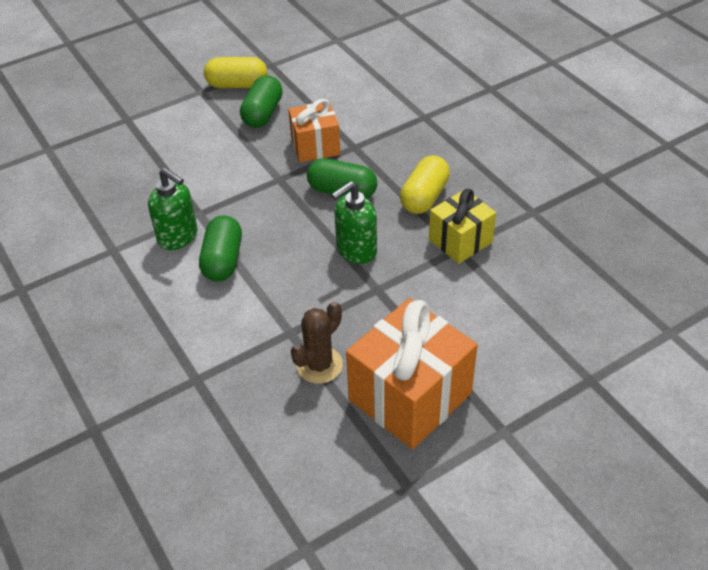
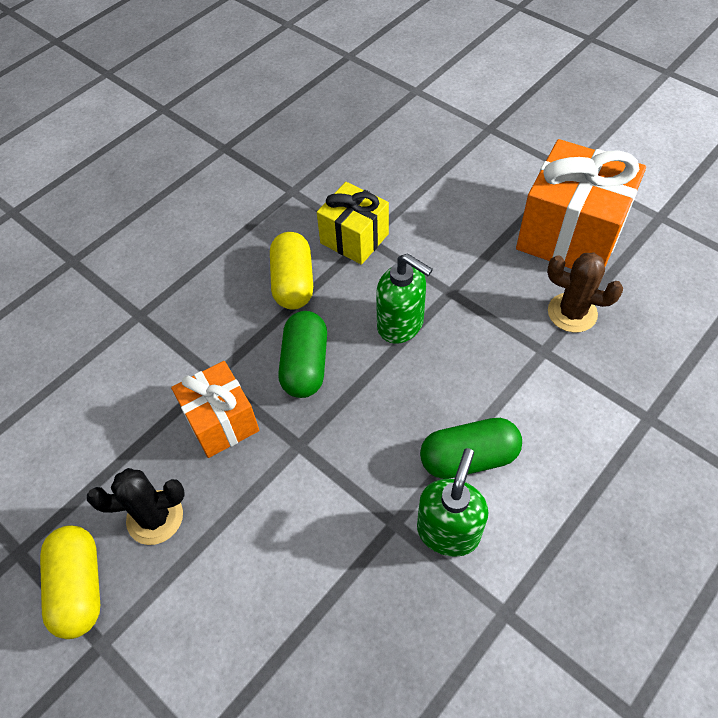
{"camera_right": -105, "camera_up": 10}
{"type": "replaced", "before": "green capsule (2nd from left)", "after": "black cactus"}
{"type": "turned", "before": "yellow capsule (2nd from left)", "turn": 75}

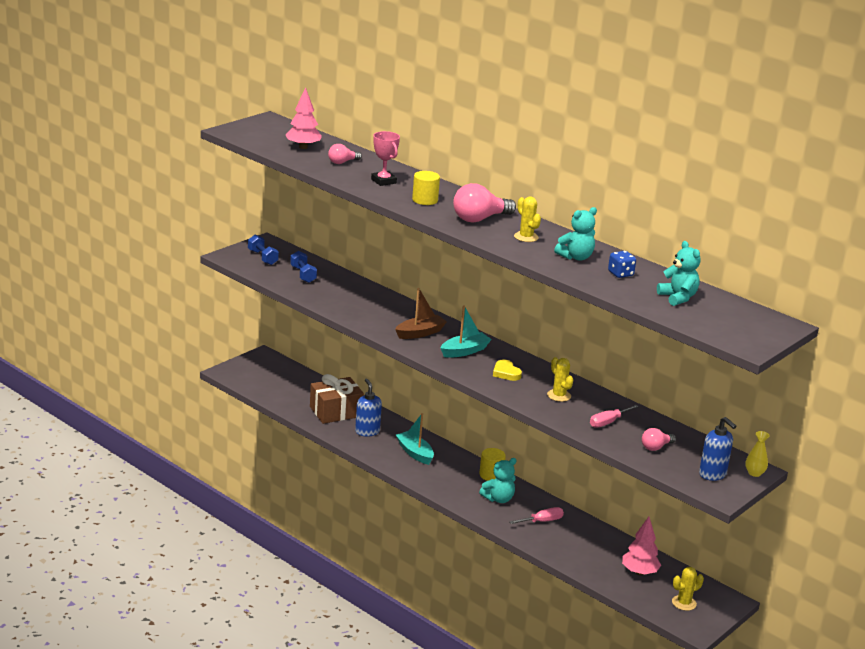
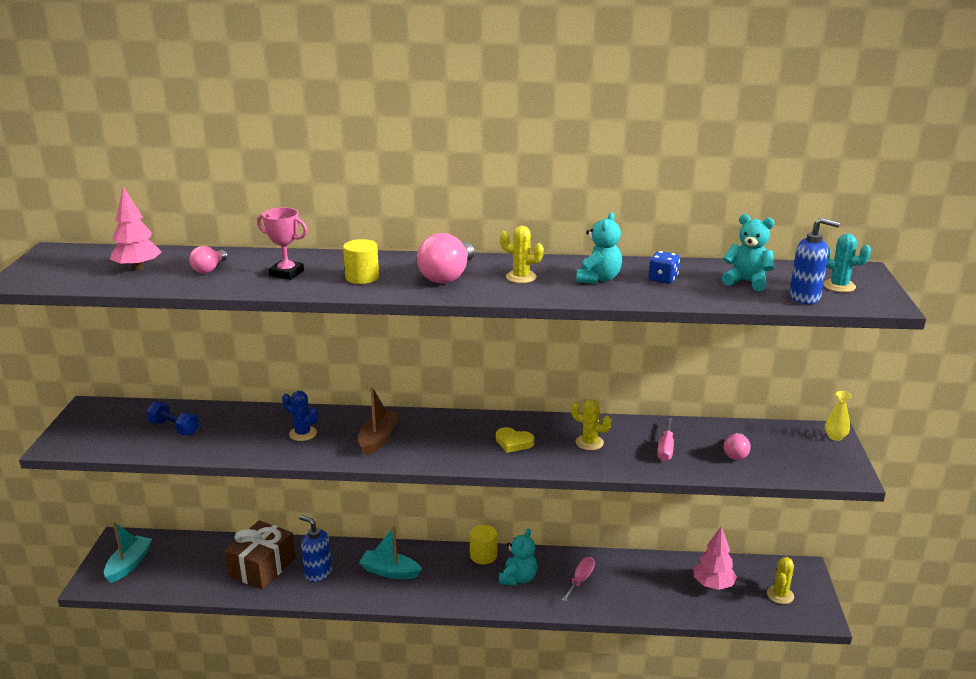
{"camera_right": -35, "camera_up": 0}
{"type": "removed", "before": "blue dumbbell (1st from left)"}
{"type": "moved", "before": "turquoise boat (2nd from left in the first image)", "after": "turquoise boat (1st from left)"}
{"type": "moved", "before": "blue soap dispenser (2nd from left)"}
{"type": "added", "after": "turquoise cactus"}
{"type": "added", "after": "blue cactus"}

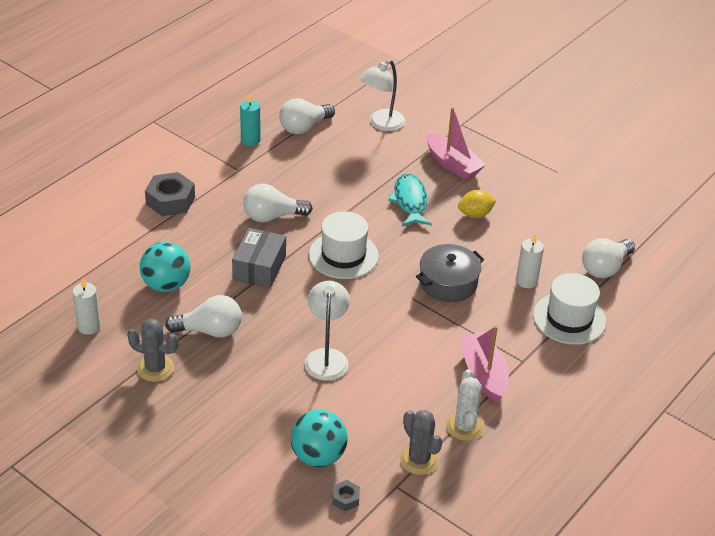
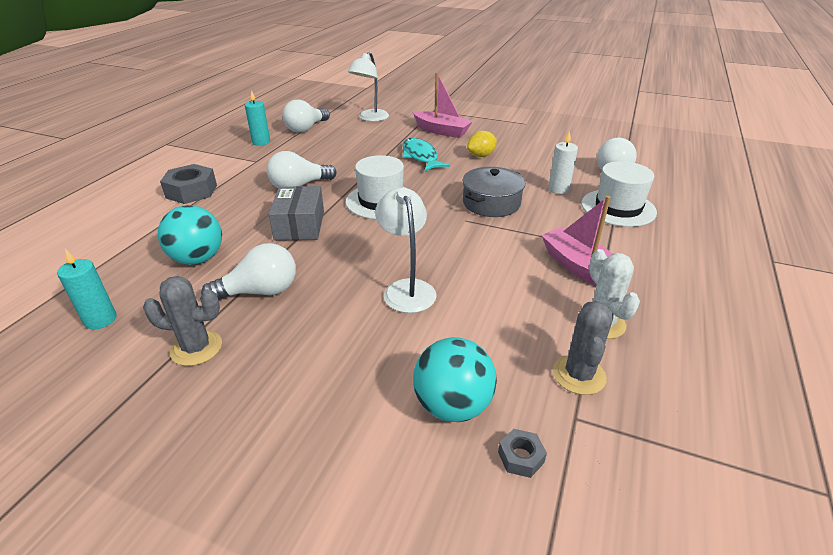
{"camera_right": -15, "camera_up": -5}
{"type": "recoloured", "before": "white candle (1st from left)", "after": "turquoise candle (1st from left)"}
{"type": "turned", "before": "grey cactus (2nd from left)", "turn": 60}

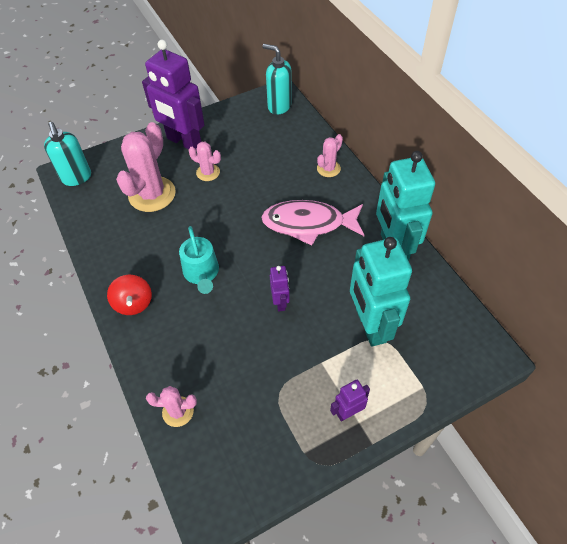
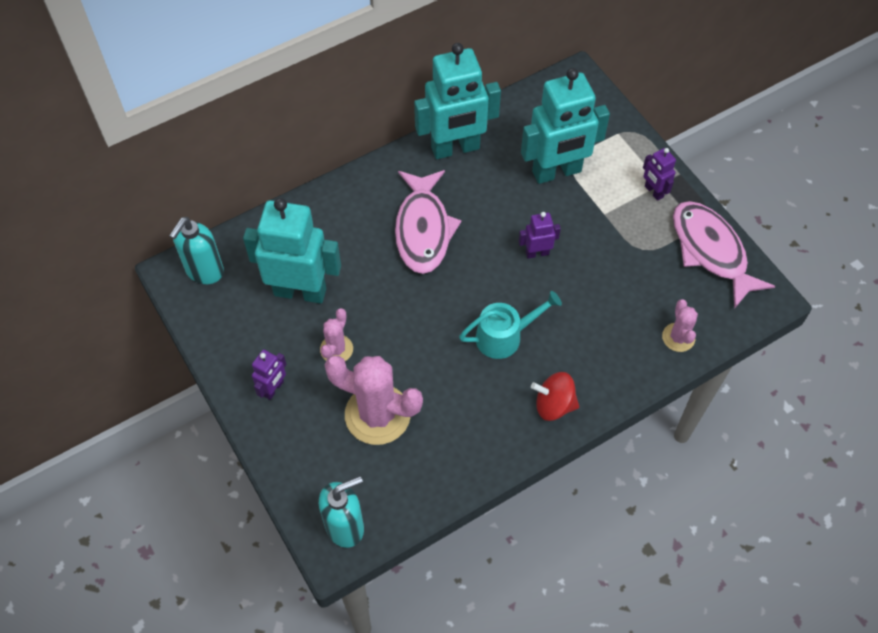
{"camera_right": -95, "camera_up": 5}
{"type": "resized", "before": "purple robot (1st from left)", "scale": 0.46}
{"type": "removed", "before": "pink cactus (4th from left)"}
{"type": "turned", "before": "red spinning top", "turn": -150}
{"type": "added", "after": "turquoise robot (1st from left)"}
{"type": "added", "after": "pink fish (2nd from left)"}

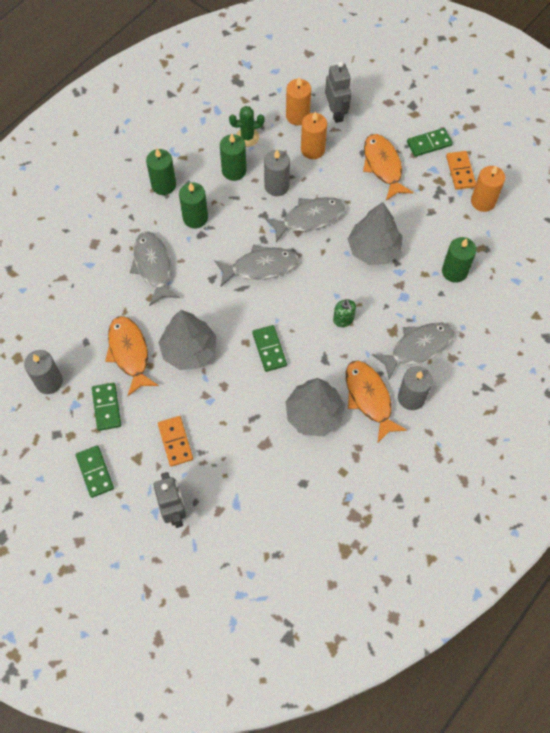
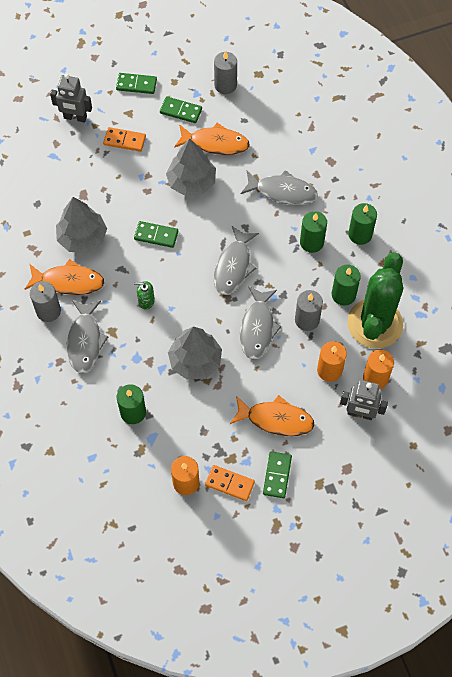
{"camera_right": 120, "camera_up": 0}
{"type": "resized", "before": "green cactus", "scale": 2.28}

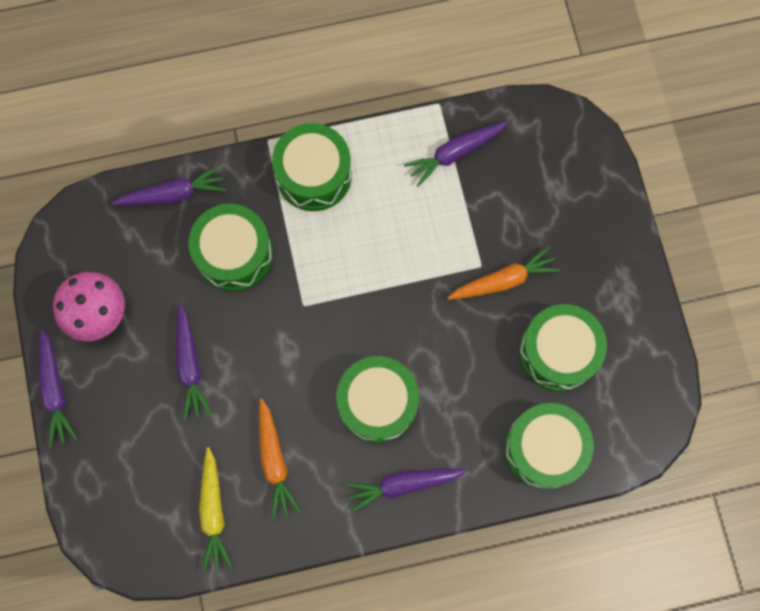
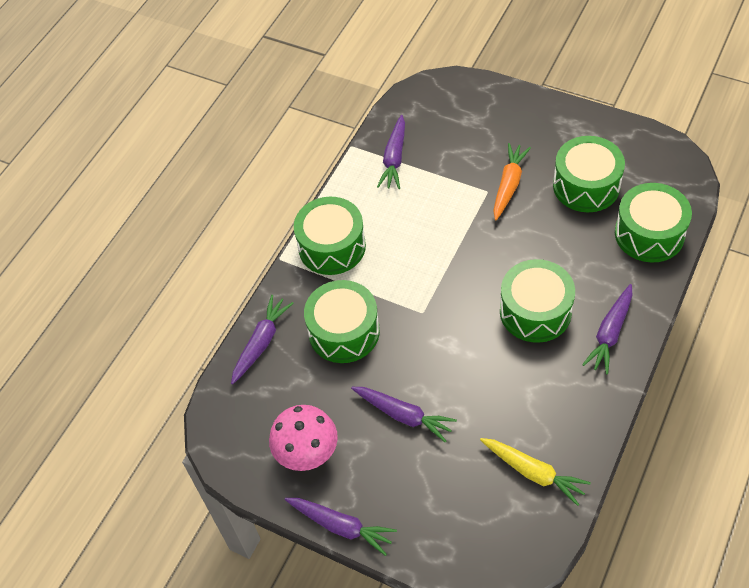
{"camera_right": -45, "camera_up": -20}
{"type": "removed", "before": "orange carrot (1st from left)"}

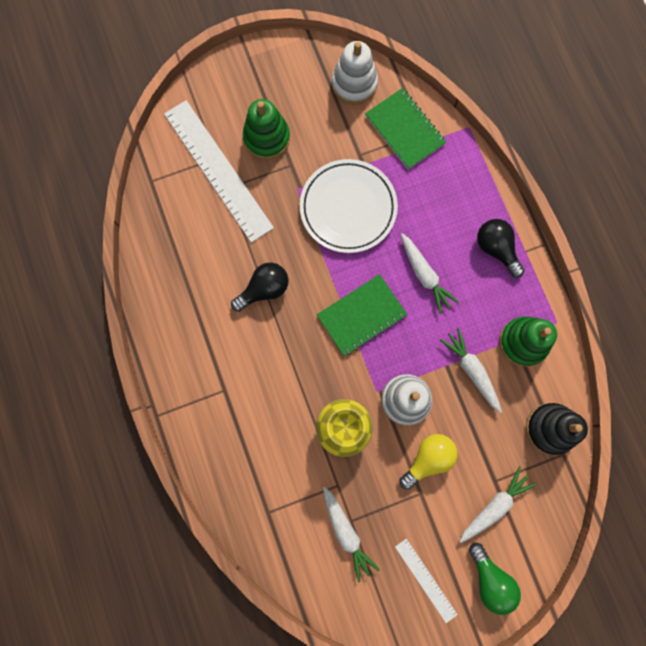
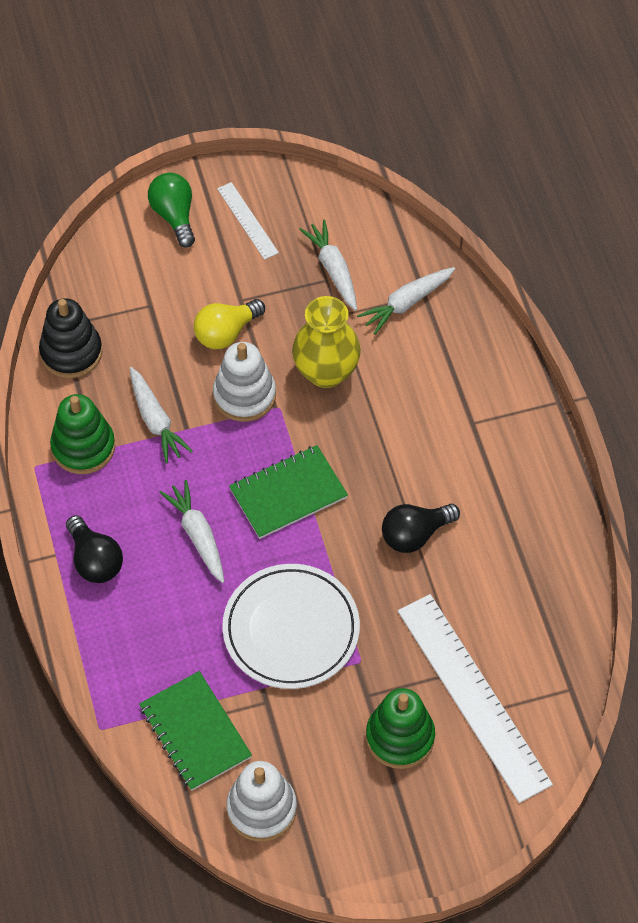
{"camera_right": -175, "camera_up": -20}
{"type": "moved", "before": "white carrot (4th from left)"}

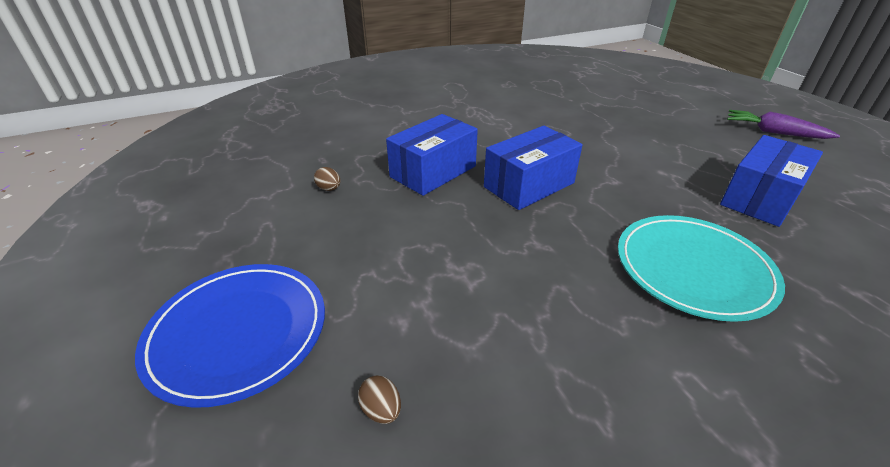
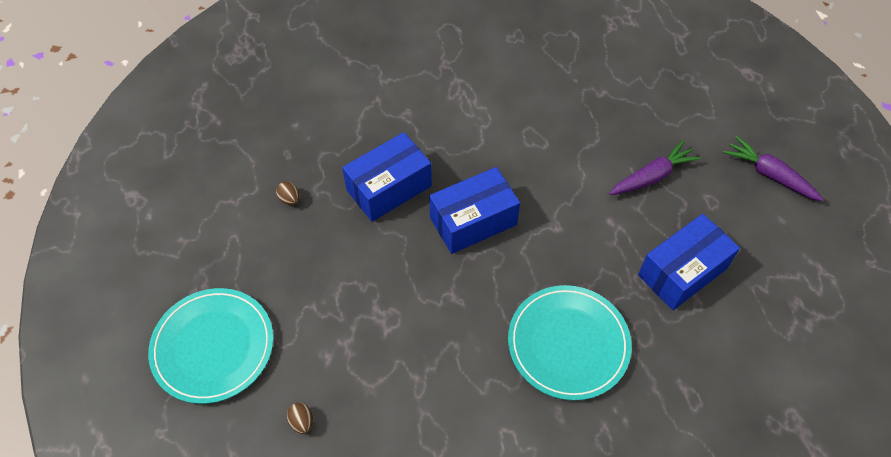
{"camera_right": 10, "camera_up": 20}
{"type": "recoloured", "before": "blue plate", "after": "turquoise plate (1st from left)"}
{"type": "added", "after": "purple carrot (1st from left)"}

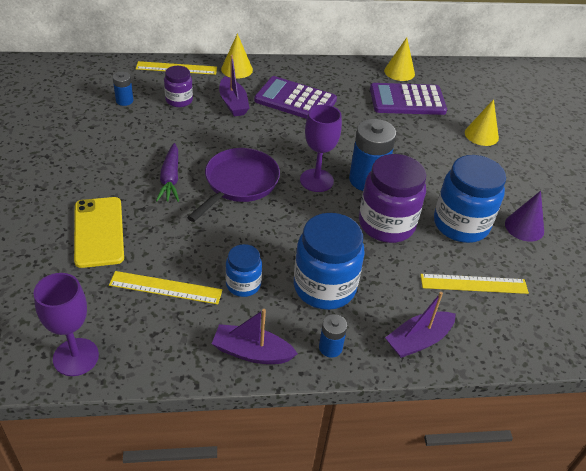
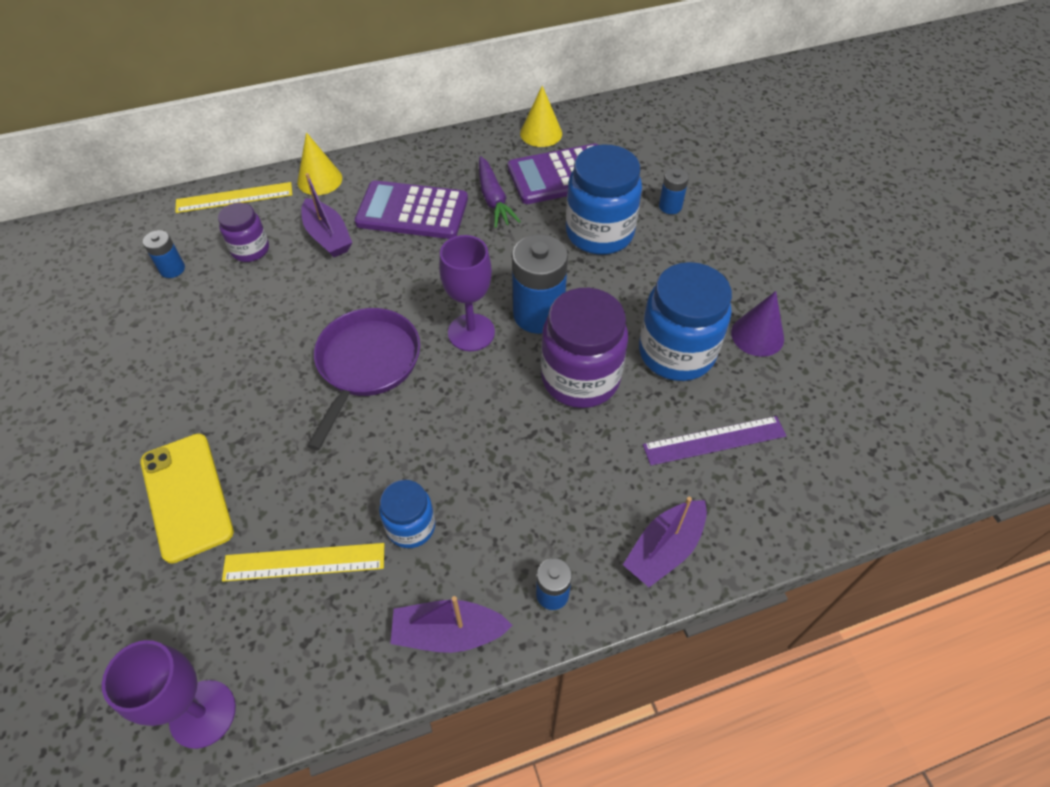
{"camera_right": -10, "camera_up": 10}
{"type": "replaced", "before": "yellow cone (3rd from left)", "after": "blue battery (4th from left)"}
{"type": "moved", "before": "purple carrot"}
{"type": "moved", "before": "blue jar (2nd from left)"}
{"type": "recoloured", "before": "yellow ruler (3rd from left)", "after": "purple ruler"}

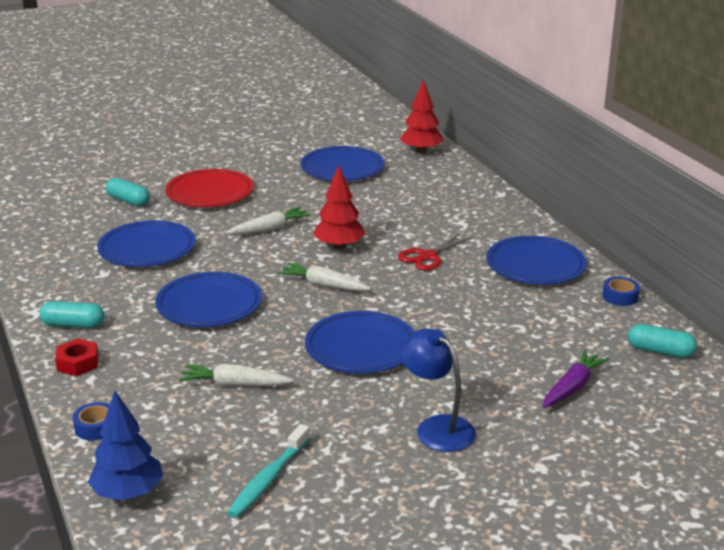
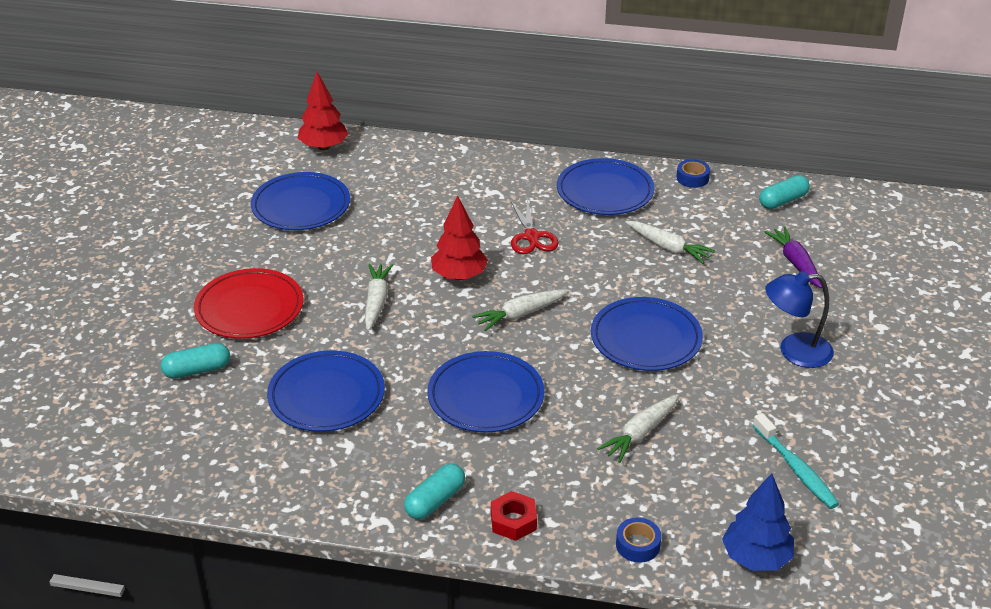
{"camera_right": -55, "camera_up": 10}
{"type": "added", "after": "white carrot (4th from left)"}

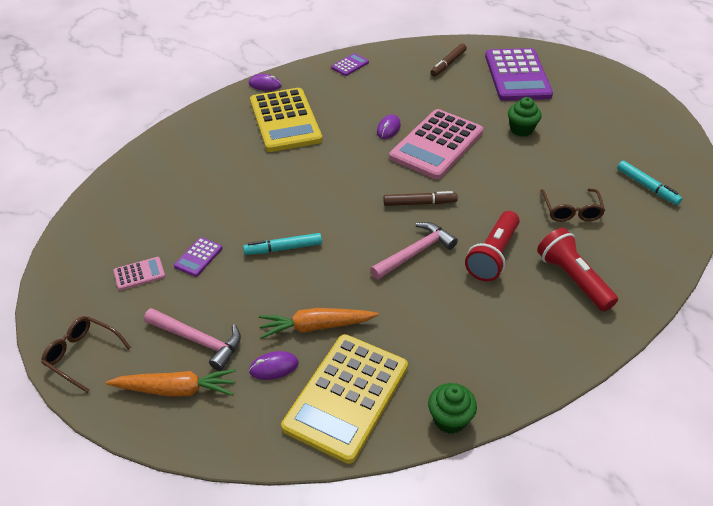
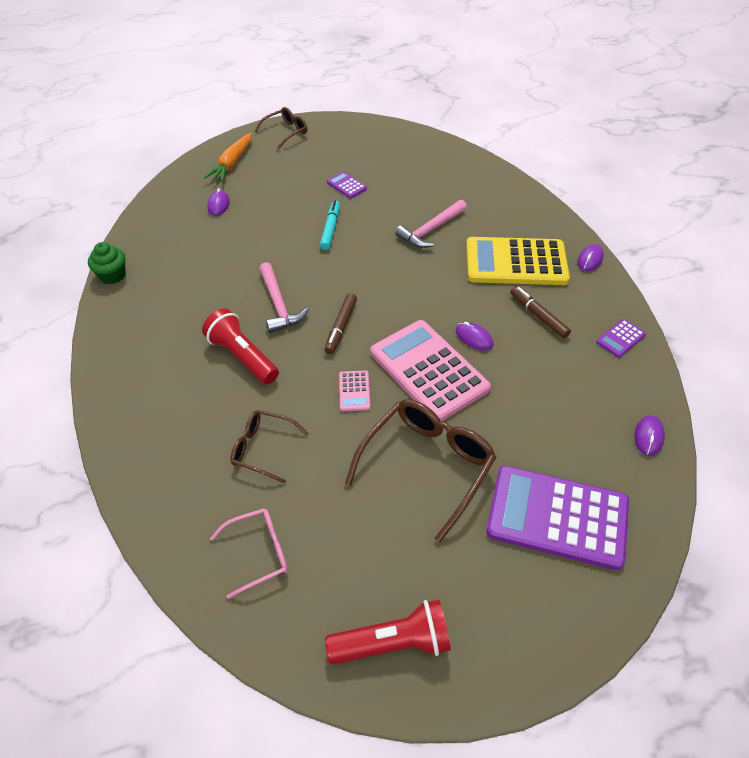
{"camera_right": 110, "camera_up": 5}
{"type": "moved", "before": "brown marker (2nd from left)"}
{"type": "turned", "before": "purple calculator (2nd from left in the first image)", "turn": 75}
{"type": "replaced", "before": "green cupcake (2nd from left)", "after": "brown glasses (3rd from left)"}
{"type": "replaced", "before": "turquoise marker (2nd from left)", "after": "pink glasses"}
{"type": "moved", "before": "red flashlight (2nd from left)"}
{"type": "moved", "before": "pink calculator (1st from left)"}
{"type": "moved", "before": "pink hammer (1st from left in the first image)", "after": "pink hammer (2nd from left)"}
{"type": "removed", "before": "orange carrot (2nd from left)"}
{"type": "removed", "before": "yellow calculator (2nd from left)"}
{"type": "added", "after": "purple mouse (4th from left)"}

